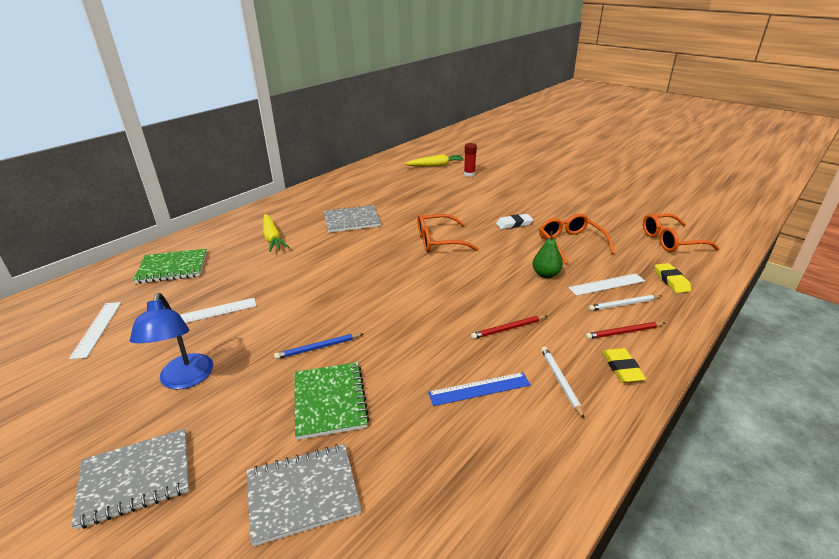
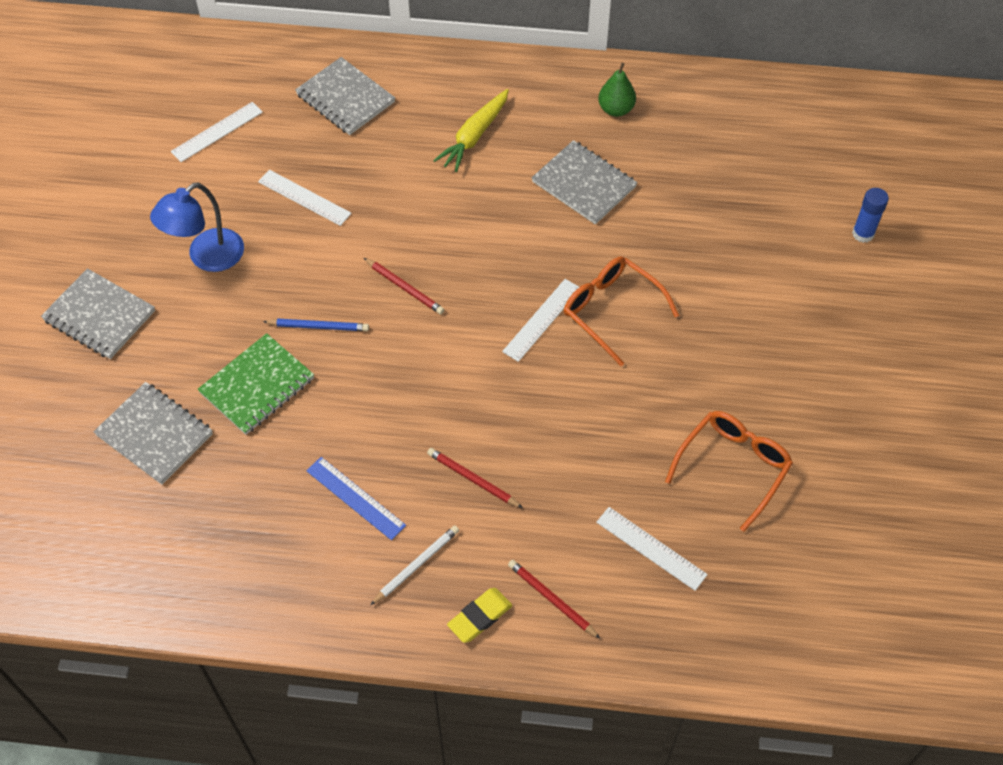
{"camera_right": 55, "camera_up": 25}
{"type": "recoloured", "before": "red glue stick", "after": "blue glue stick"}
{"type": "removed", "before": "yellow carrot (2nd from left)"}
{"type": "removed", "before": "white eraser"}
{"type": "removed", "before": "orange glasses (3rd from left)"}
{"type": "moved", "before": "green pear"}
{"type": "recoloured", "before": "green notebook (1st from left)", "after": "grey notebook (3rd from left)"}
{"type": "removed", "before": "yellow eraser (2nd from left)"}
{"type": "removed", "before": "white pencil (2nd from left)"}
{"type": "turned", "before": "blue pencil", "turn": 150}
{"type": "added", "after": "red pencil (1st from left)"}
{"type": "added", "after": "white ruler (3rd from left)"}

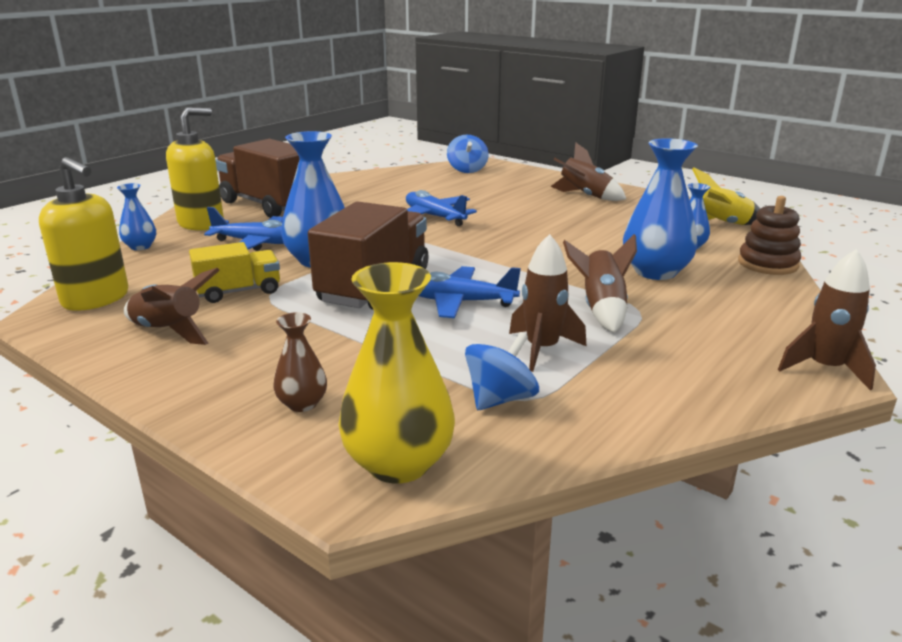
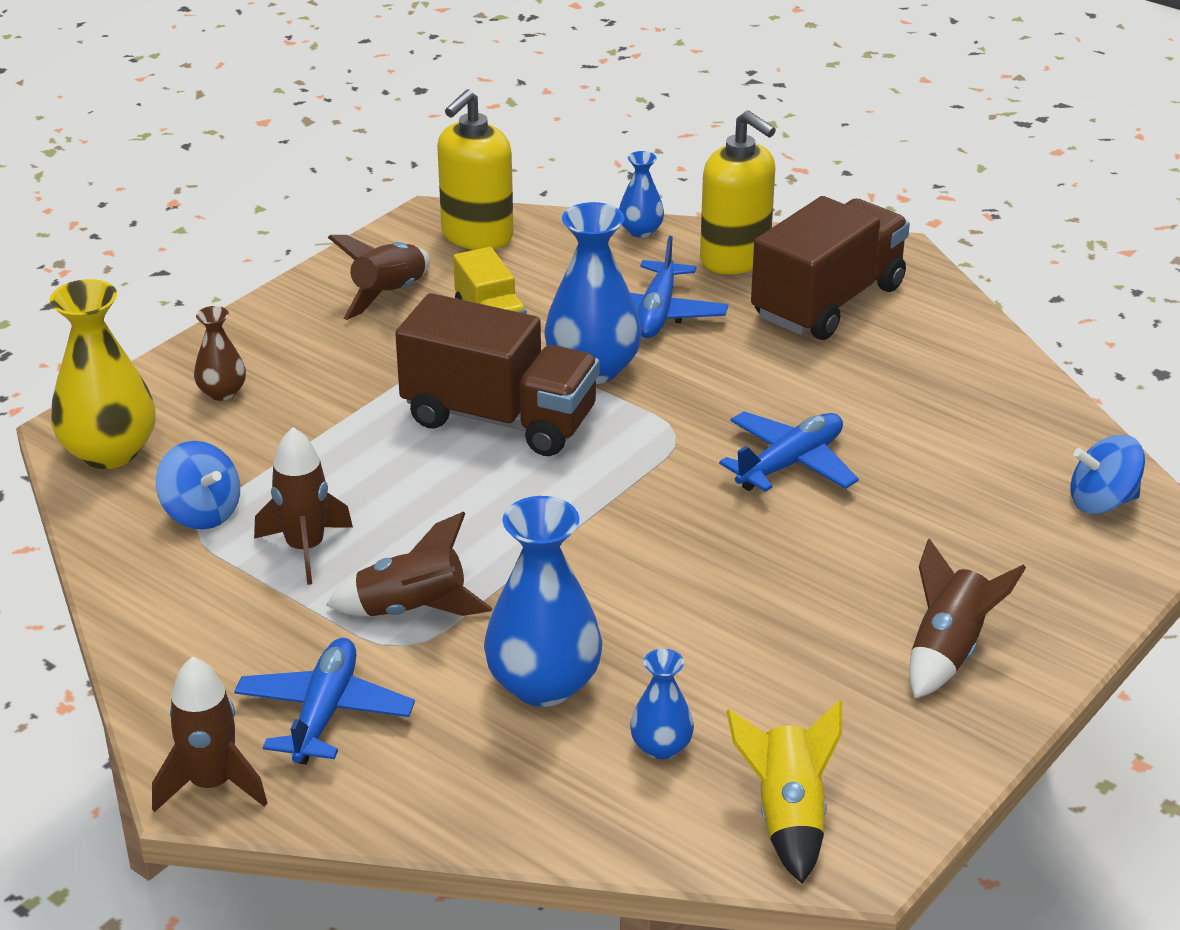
{"camera_right": 90, "camera_up": 10}
{"type": "removed", "before": "brown stacking toy"}
{"type": "moved", "before": "blue plane (3rd from left in the first image)", "after": "blue plane (1st from left)"}

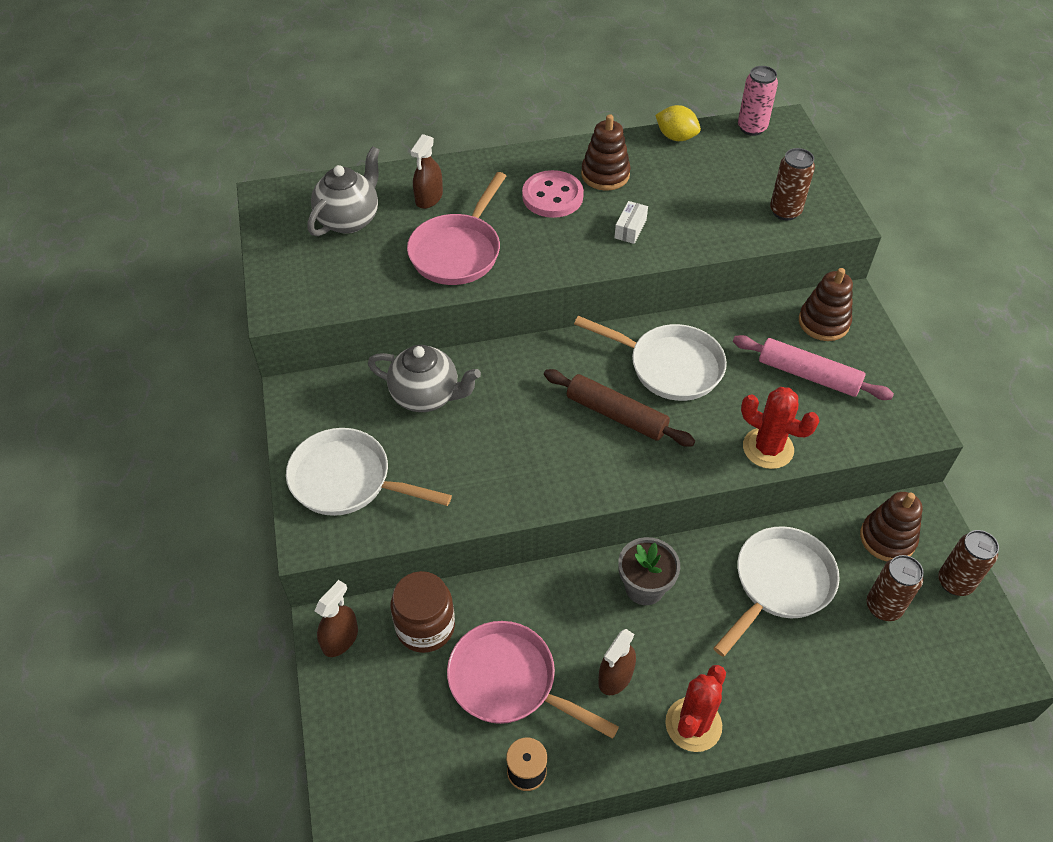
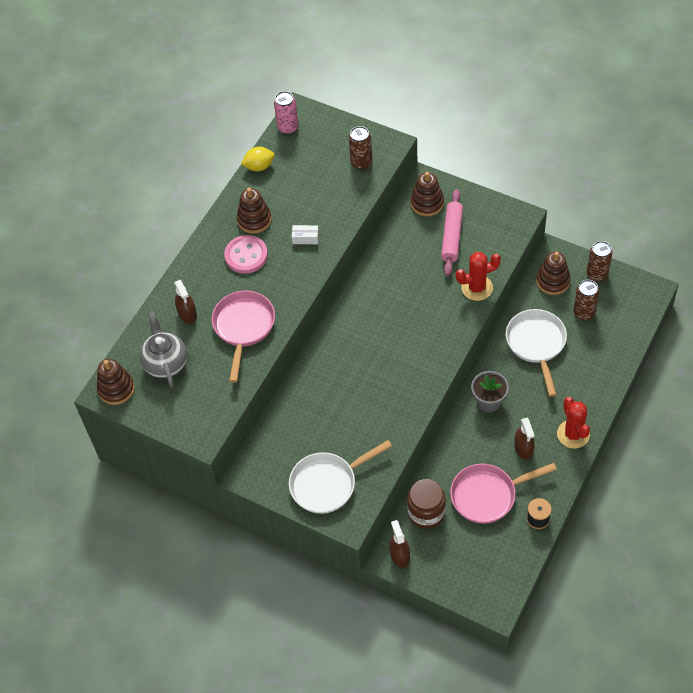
{"camera_right": -45, "camera_up": 5}
{"type": "turned", "before": "pink pan (1st from left)", "turn": -150}
{"type": "turned", "before": "white box", "turn": -60}
{"type": "removed", "before": "white pan (2nd from left)"}
{"type": "turned", "before": "pink rolling pin", "turn": -60}
{"type": "removed", "before": "grey teapot (2nd from left)"}
{"type": "removed", "before": "brown rolling pin"}
{"type": "added", "after": "brown stacking toy (1st from left)"}

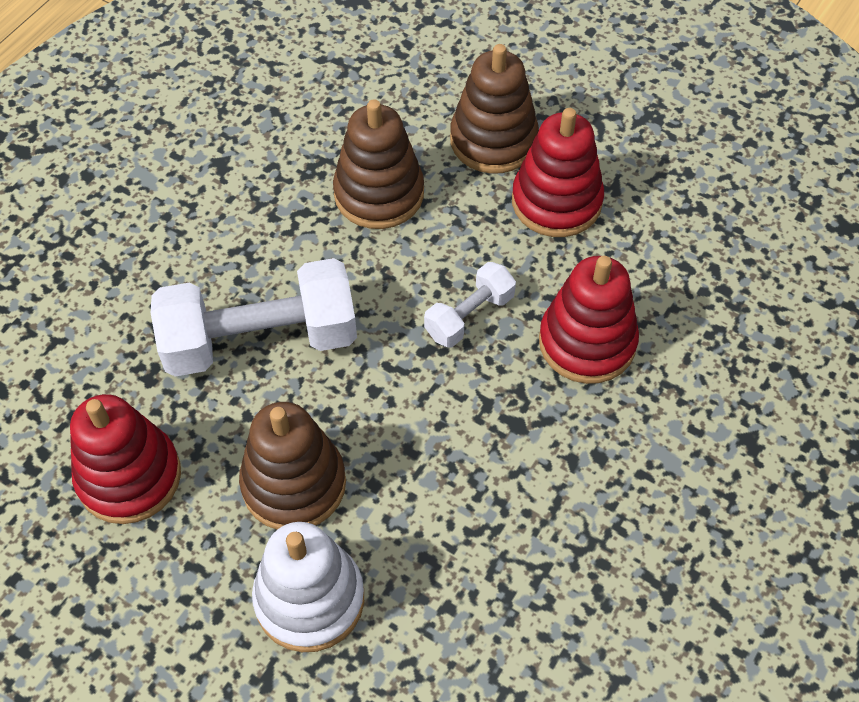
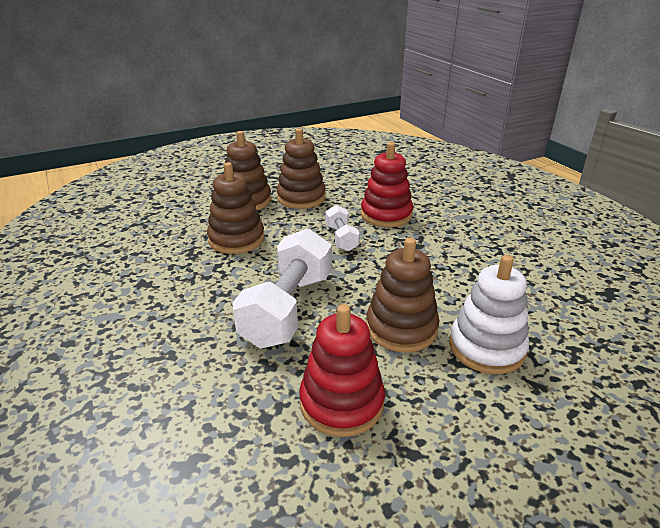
{"camera_right": -60, "camera_up": -25}
{"type": "recoloured", "before": "red stacking toy (2nd from left)", "after": "brown stacking toy (3rd from left)"}

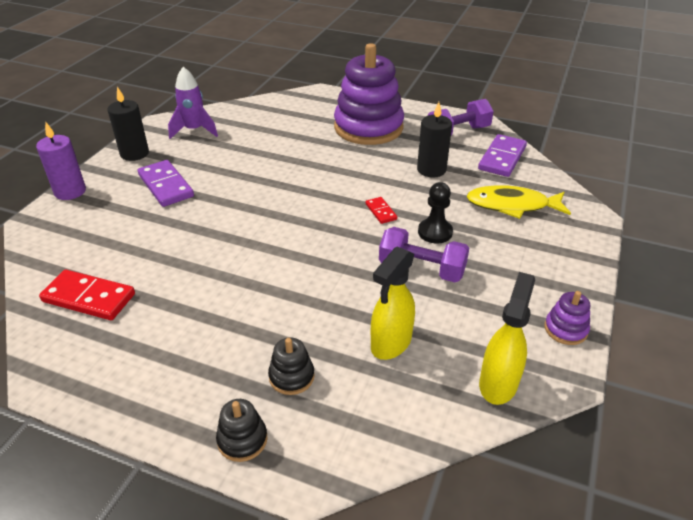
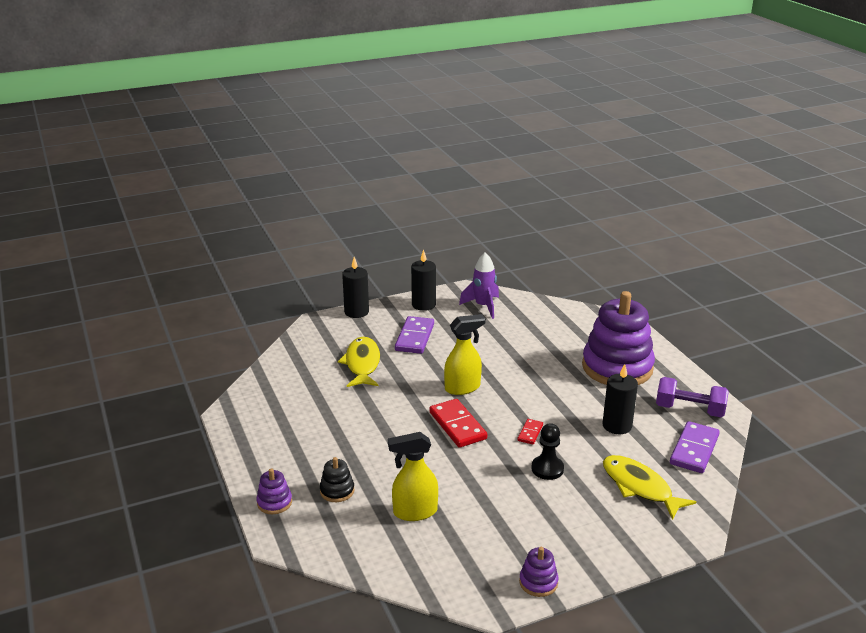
{"camera_right": 45, "camera_up": -10}
{"type": "recoloured", "before": "purple candle", "after": "black candle (1st from left)"}
{"type": "turned", "before": "purple domino (2nd from left)", "turn": -45}
{"type": "removed", "before": "purple dumbbell (1st from left)"}
{"type": "moved", "before": "red domino (1st from left)"}
{"type": "moved", "before": "yellow spray bottle (2nd from left)"}
{"type": "recoloured", "before": "black stacking toy (1st from left)", "after": "purple stacking toy (1st from left)"}
{"type": "added", "after": "yellow fish (1st from left)"}

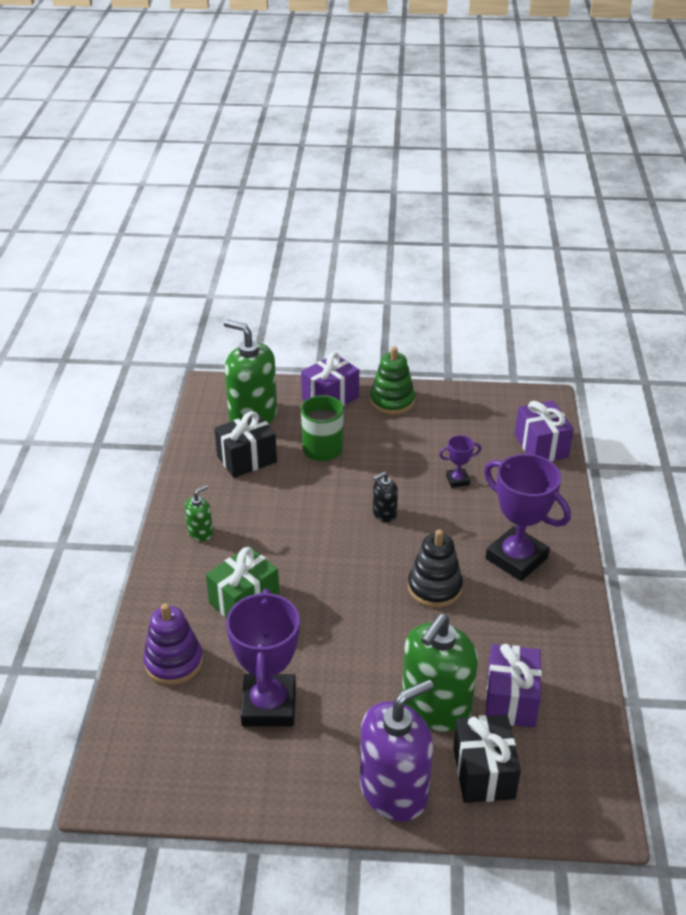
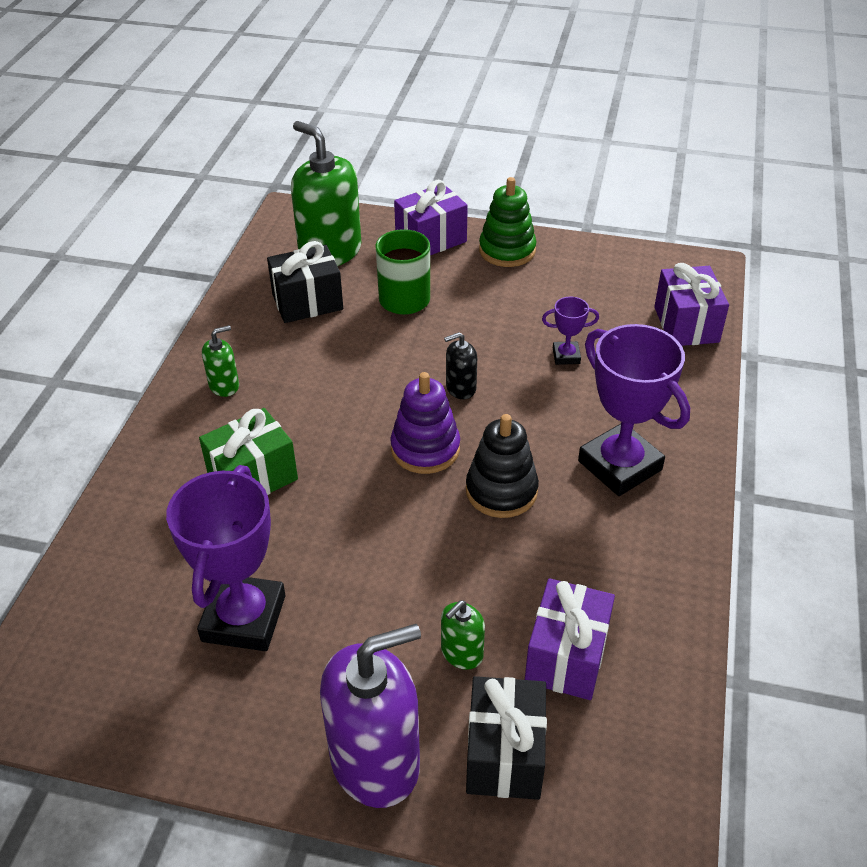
{"camera_right": 10, "camera_up": 5}
{"type": "moved", "before": "purple stacking toy"}
{"type": "resized", "before": "green soap dispenser (3rd from left)", "scale": 0.47}

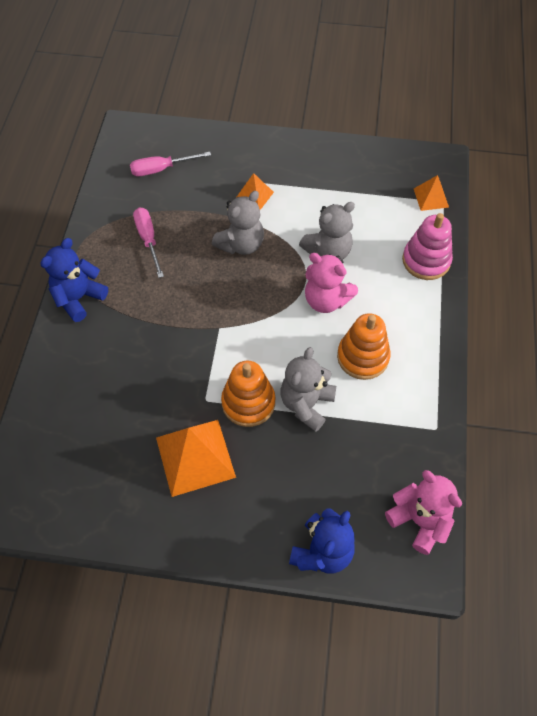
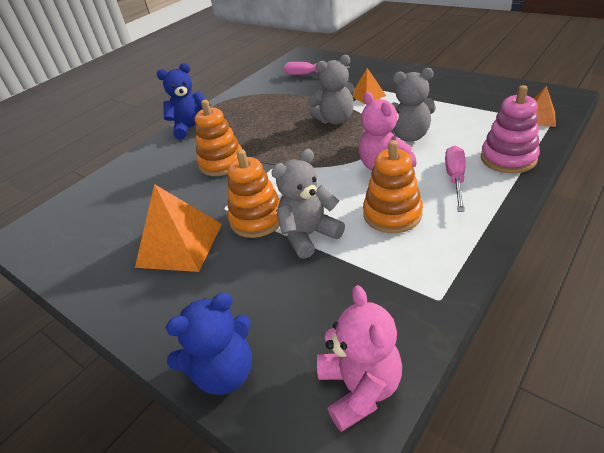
{"camera_right": 35, "camera_up": -20}
{"type": "moved", "before": "pink screwdriver (1st from left in the first image)", "after": "pink screwdriver (2nd from left)"}
{"type": "added", "after": "orange stacking toy (1st from left)"}

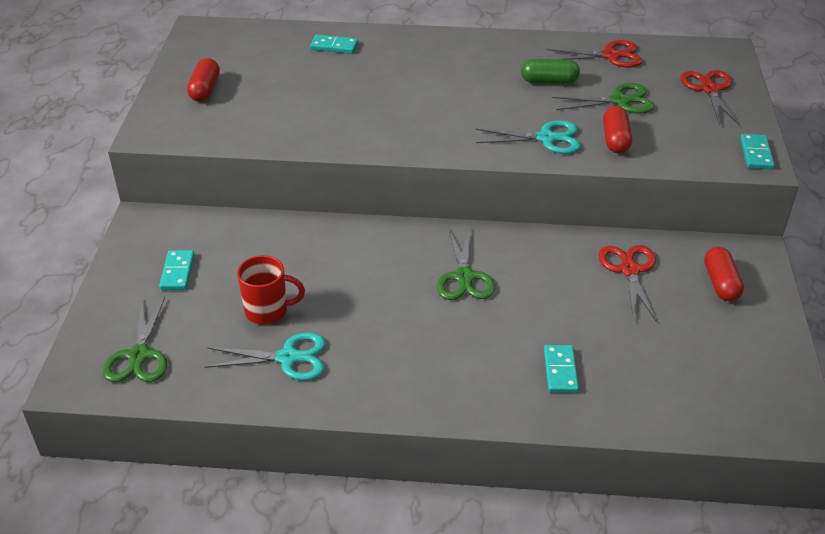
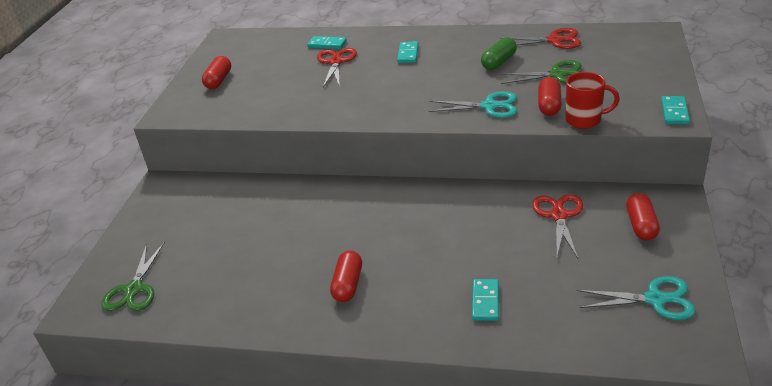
{"camera_right": 10, "camera_up": -5}
{"type": "turned", "before": "green capsule", "turn": -60}
{"type": "moved", "before": "red scissors (3rd from left in the first image)", "after": "red scissors (1st from left)"}
{"type": "removed", "before": "green scissors (2nd from left)"}
{"type": "moved", "before": "turquoise domino (1st from left in the first image)", "after": "turquoise domino (2nd from left)"}
{"type": "moved", "before": "red mug"}
{"type": "moved", "before": "turquoise scissors (1st from left in the first image)", "after": "turquoise scissors (2nd from left)"}
{"type": "added", "after": "red capsule (2nd from left)"}

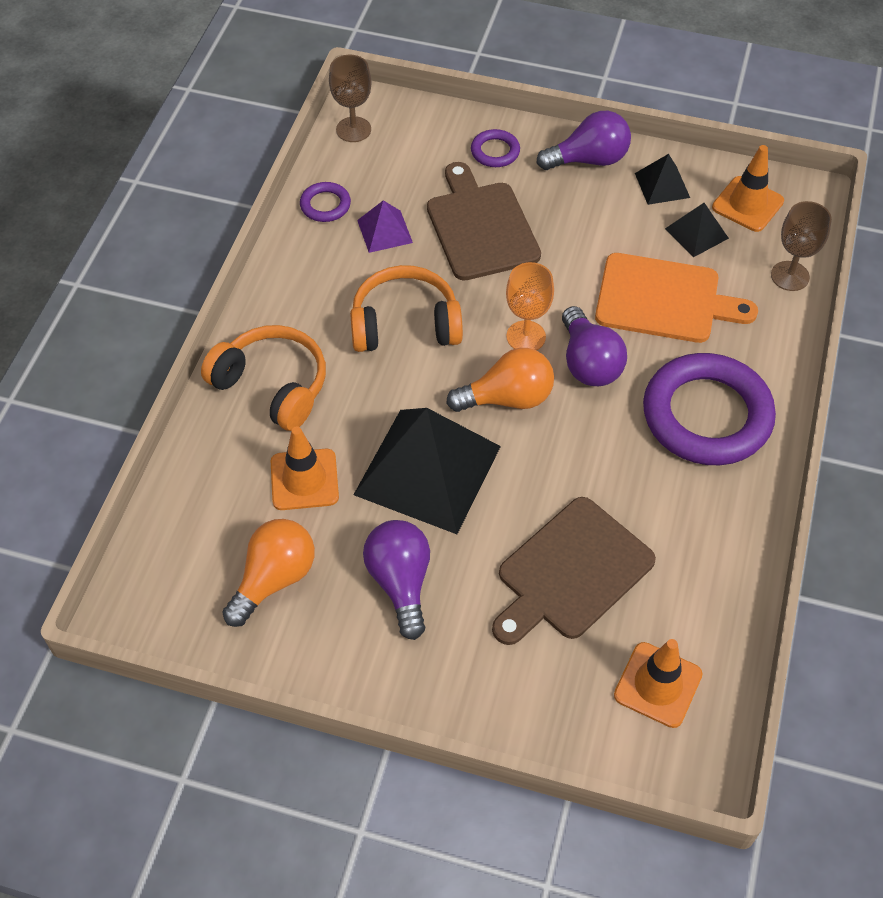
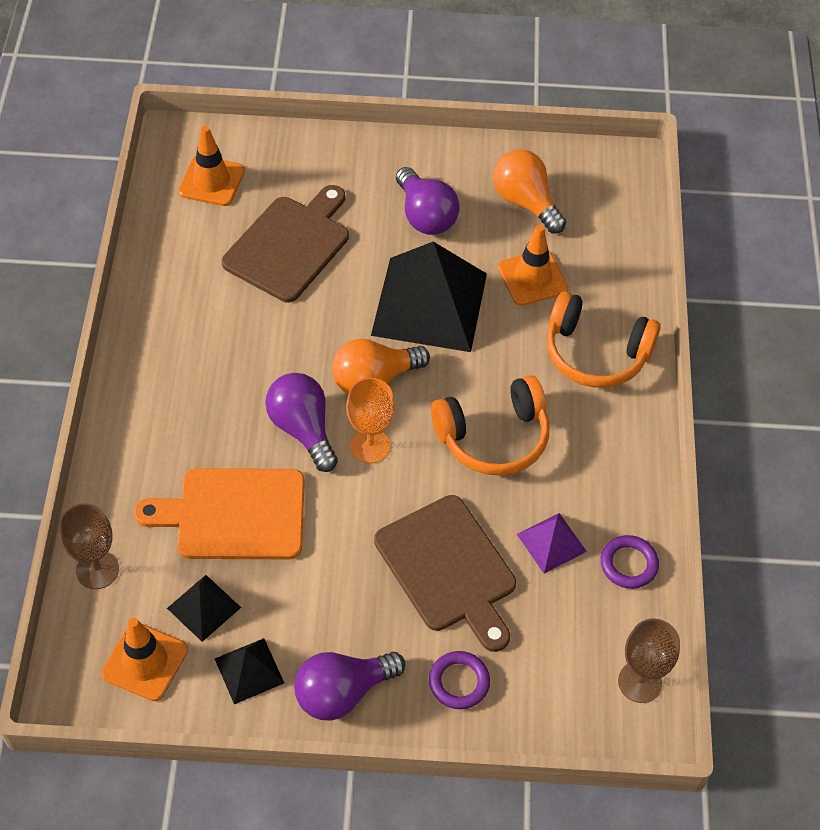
{"camera_right": 165, "camera_up": 0}
{"type": "removed", "before": "purple ring (3rd from left)"}
{"type": "turned", "before": "orange light bulb (1st from left in the first image)", "turn": 120}

